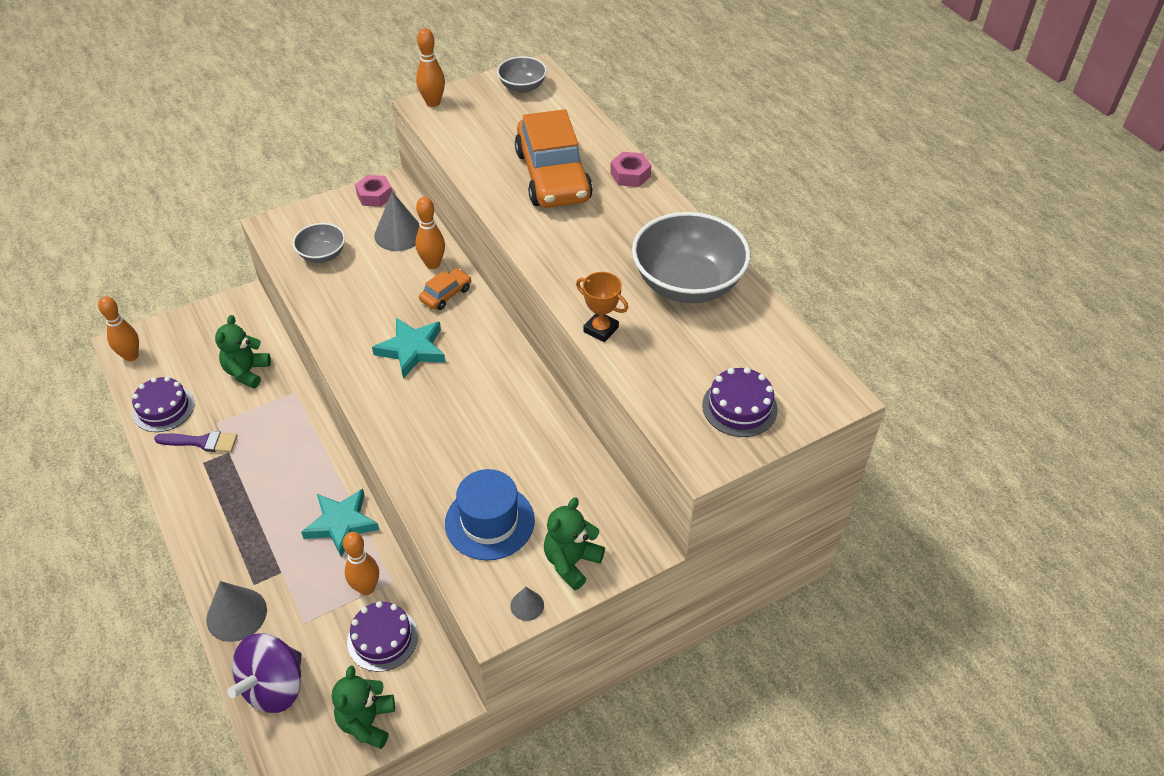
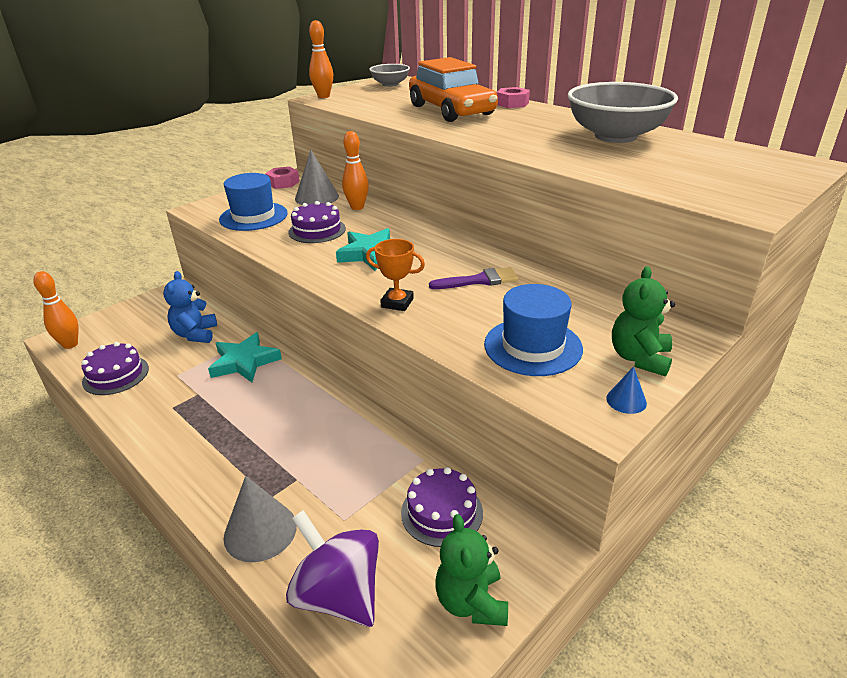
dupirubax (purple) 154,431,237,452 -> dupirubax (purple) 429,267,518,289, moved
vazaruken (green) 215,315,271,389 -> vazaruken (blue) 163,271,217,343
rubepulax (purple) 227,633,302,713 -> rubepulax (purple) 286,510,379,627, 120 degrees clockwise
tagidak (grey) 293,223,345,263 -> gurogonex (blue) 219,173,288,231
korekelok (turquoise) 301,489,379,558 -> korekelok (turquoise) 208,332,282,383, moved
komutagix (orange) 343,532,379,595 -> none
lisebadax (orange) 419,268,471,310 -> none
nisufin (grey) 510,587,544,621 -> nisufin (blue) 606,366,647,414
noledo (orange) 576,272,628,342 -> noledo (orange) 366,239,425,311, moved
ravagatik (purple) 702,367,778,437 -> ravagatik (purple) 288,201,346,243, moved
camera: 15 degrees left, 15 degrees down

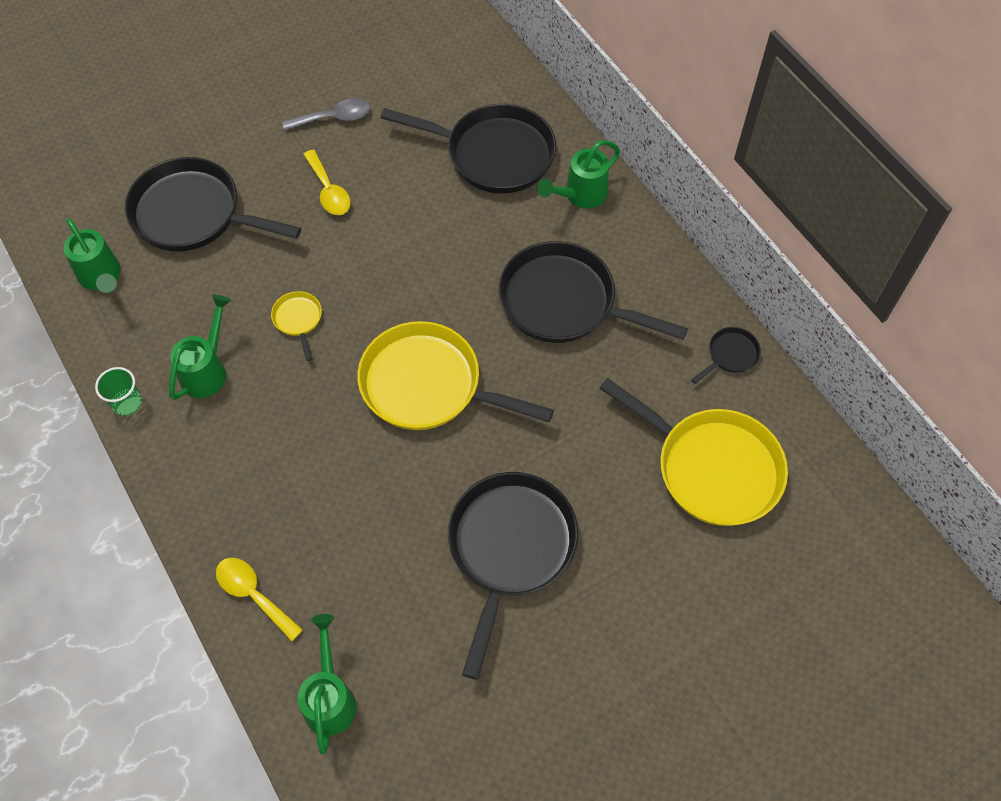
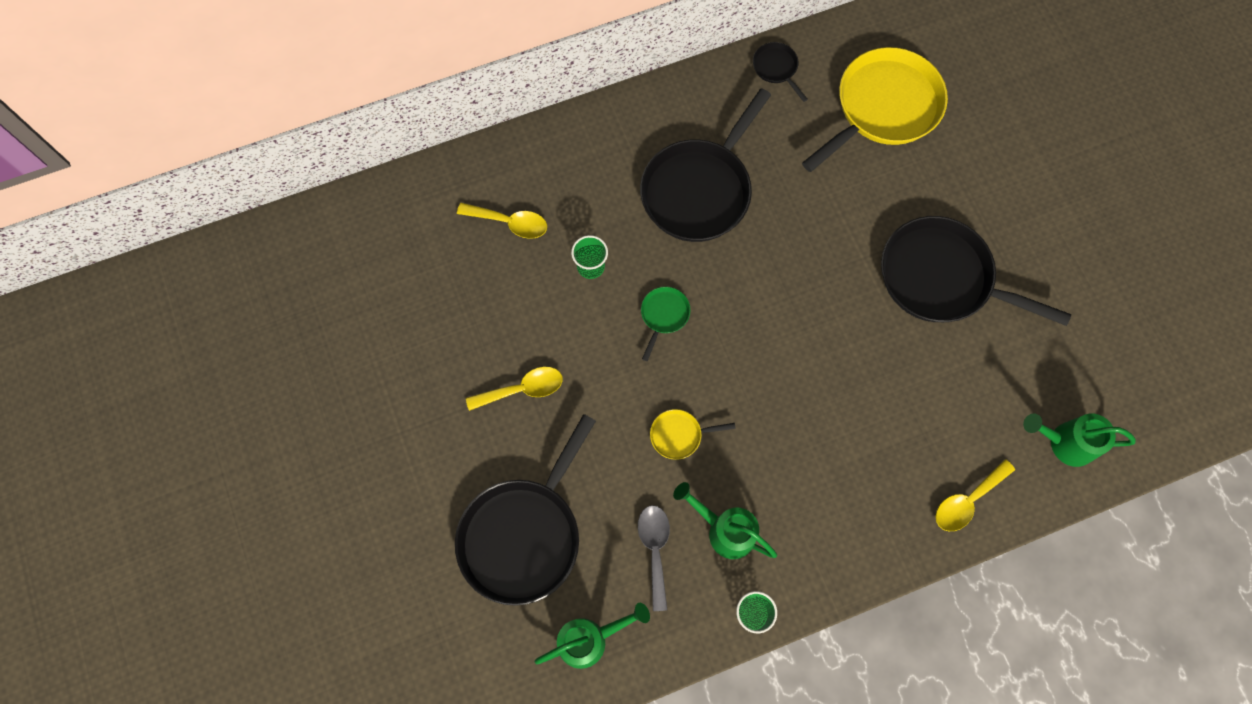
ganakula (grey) 282,98,370,131 -> ganakula (grey) 638,505,670,611, moved
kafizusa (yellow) 357,321,554,430 -> none
kafizusa (black) 381,104,556,193 -> ganakula (yellow) 457,203,547,239
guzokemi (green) 538,140,620,209 -> none
none -> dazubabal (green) 571,235,608,279
none -> kafizusa (green) 641,287,691,361
camera: 80 degrees left, 10 degrees up

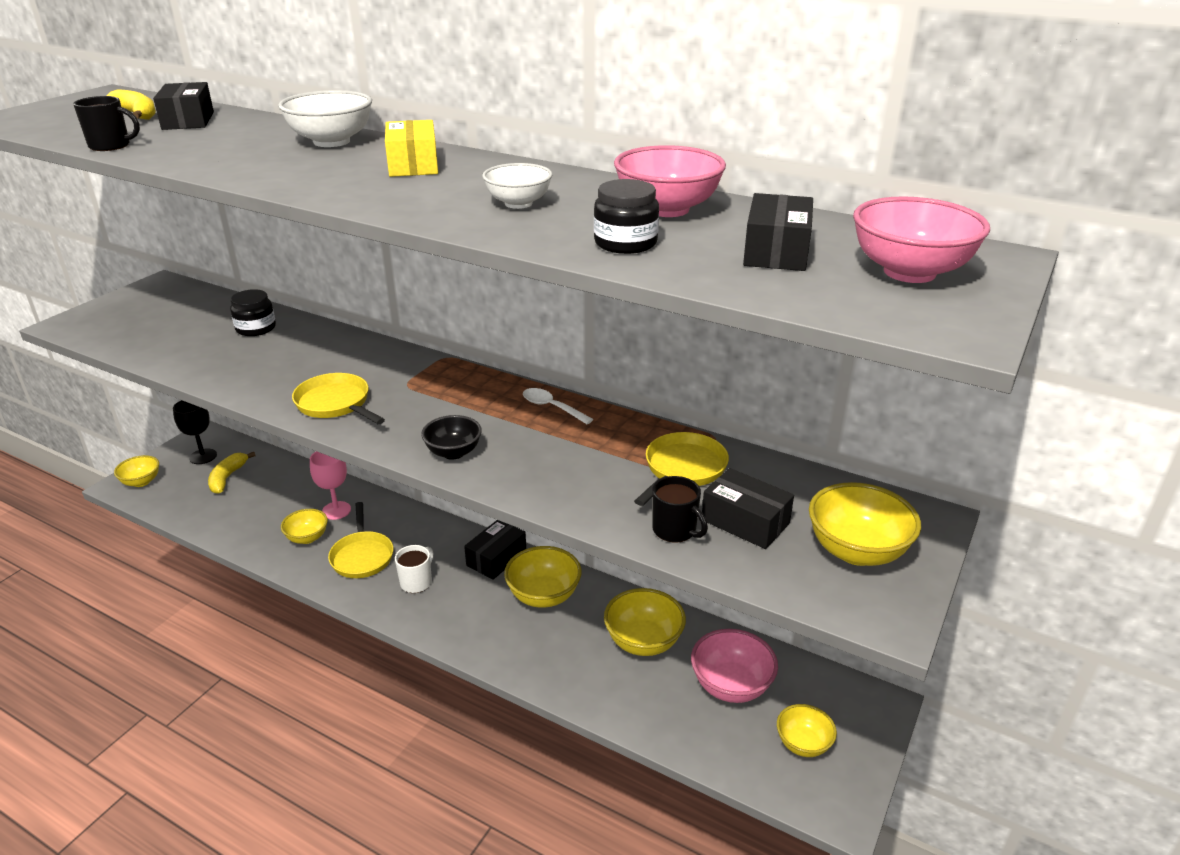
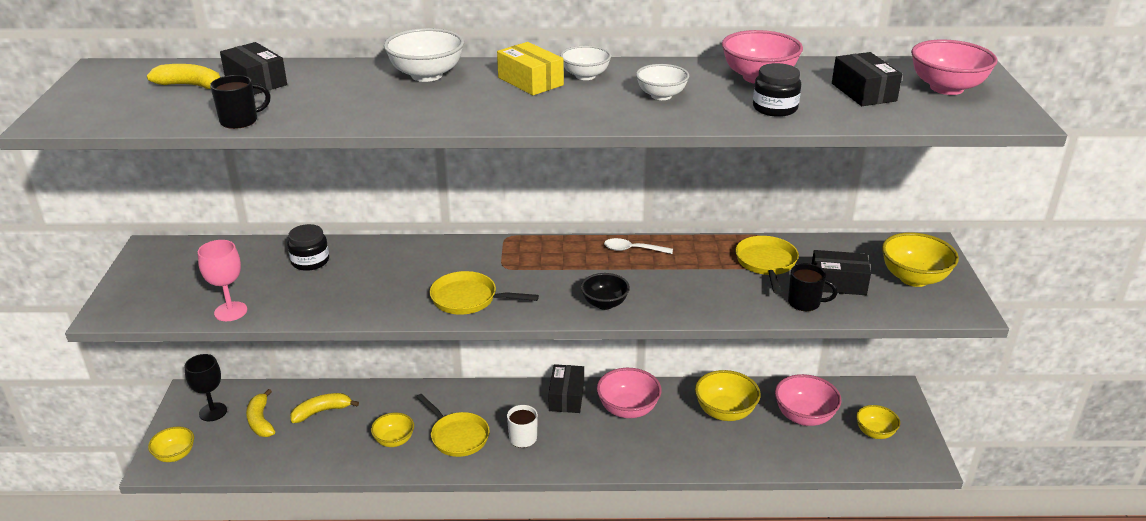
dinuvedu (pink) 310,451,351,520 -> dinuvedu (pink) 198,240,247,321, moved
tagidak (yellow) 504,546,582,608 -> tagidak (pink) 597,368,662,418
none -> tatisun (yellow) 290,393,359,423
none -> tagidak (white) 560,46,611,80
camera: 30 degrees left, 0 degrees up

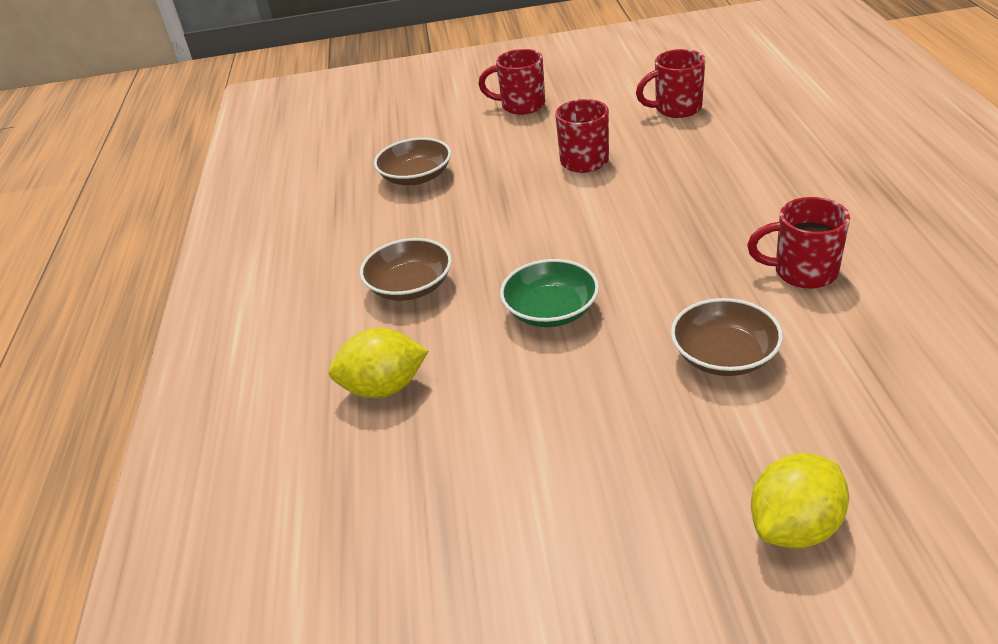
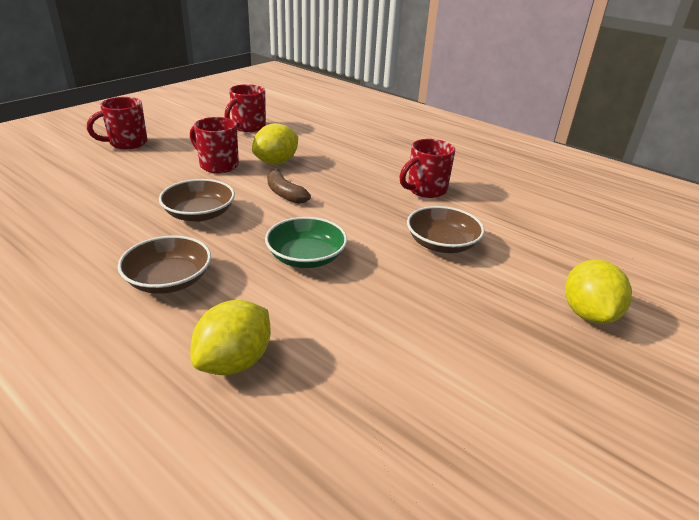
tagidak (brown) 374,138,451,185 -> tagidak (brown) 159,179,235,222, moved
none -> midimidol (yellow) 252,123,298,164
none -> tatisun (brown) 267,168,311,204
camera: 50 degrees left, 5 degrees down

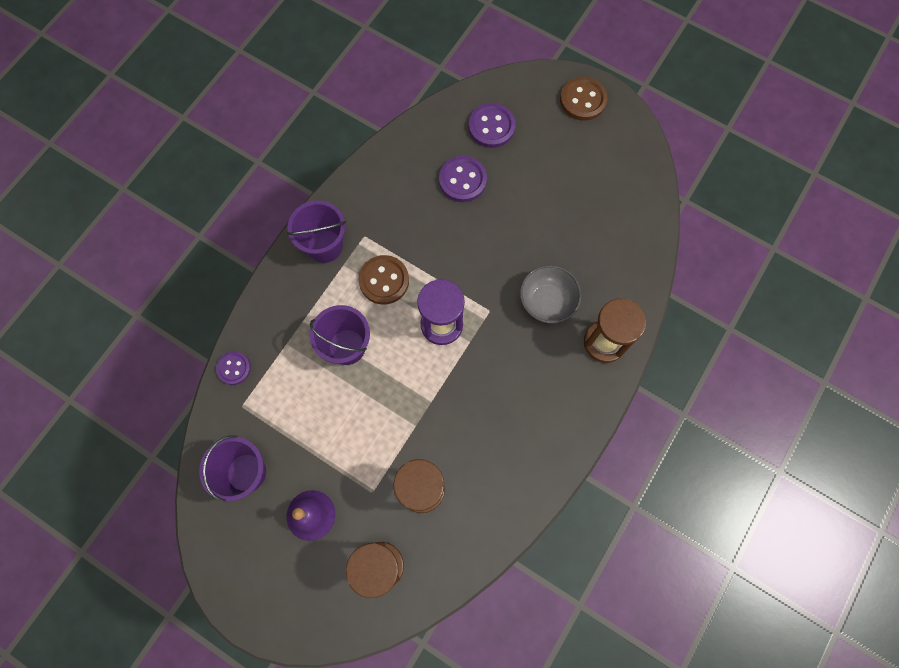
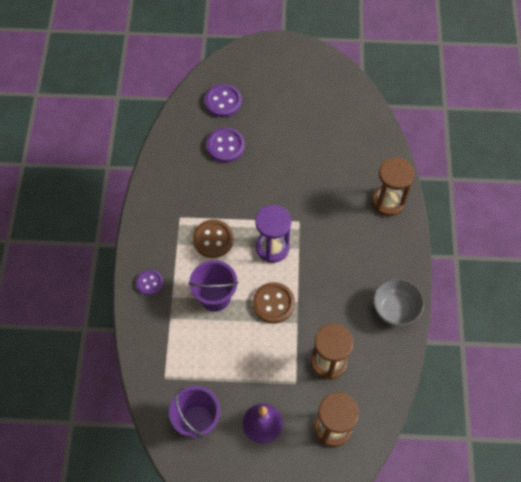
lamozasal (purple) 216,351,251,385 -> lamozasal (purple) 136,270,164,296, moved
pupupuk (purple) 287,200,346,263 -> none
tagidak (grey) 520,265,582,323 -> tagidak (grey) 373,278,424,326, moved
lamozasal (brown) 560,77,607,121 -> lamozasal (brown) 253,282,295,324, moved
camera: 30 degrees left, 10 degrees down

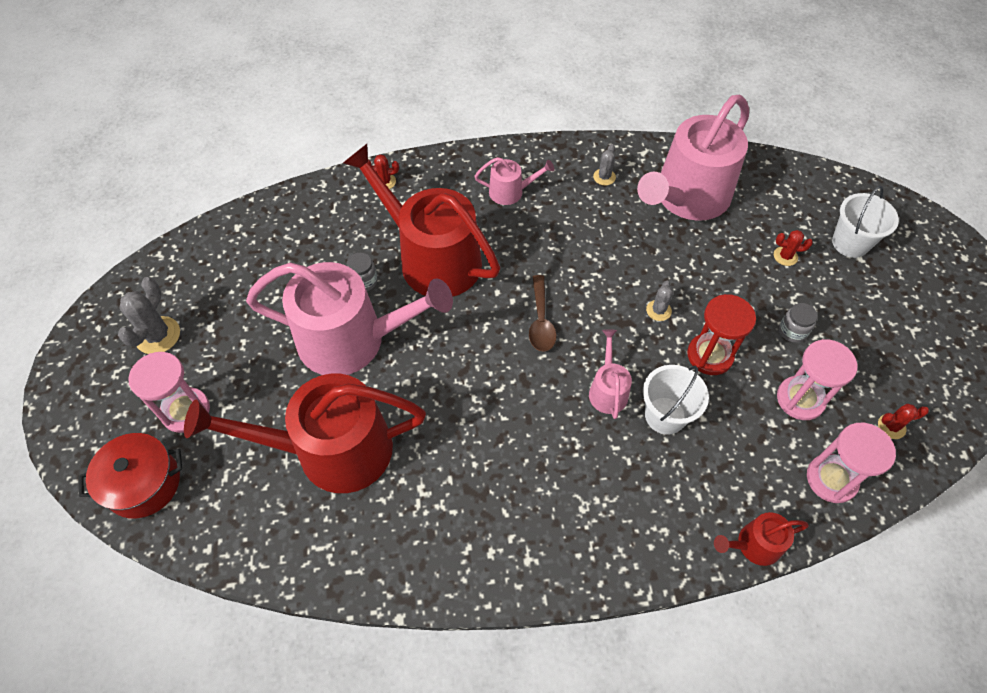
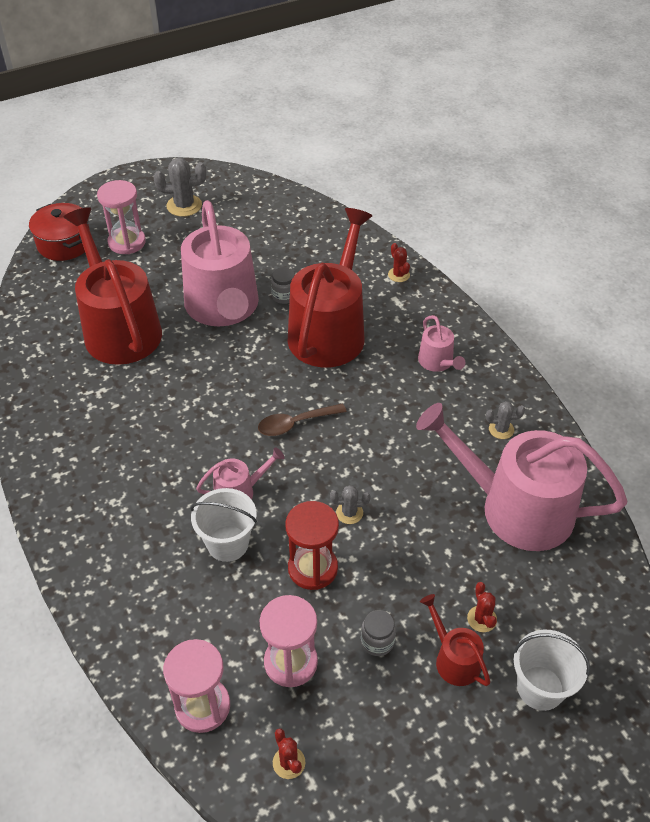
guzokemi (red) 714,512,809,566 -> guzokemi (red) 420,594,490,686, moved
camera: 70 degrees right, 10 degrees down

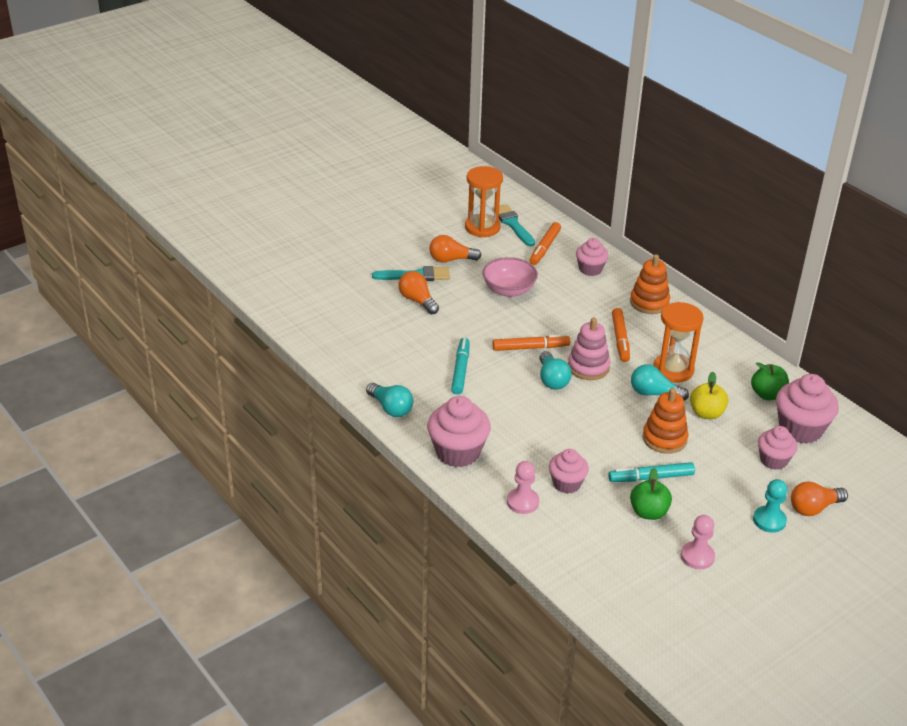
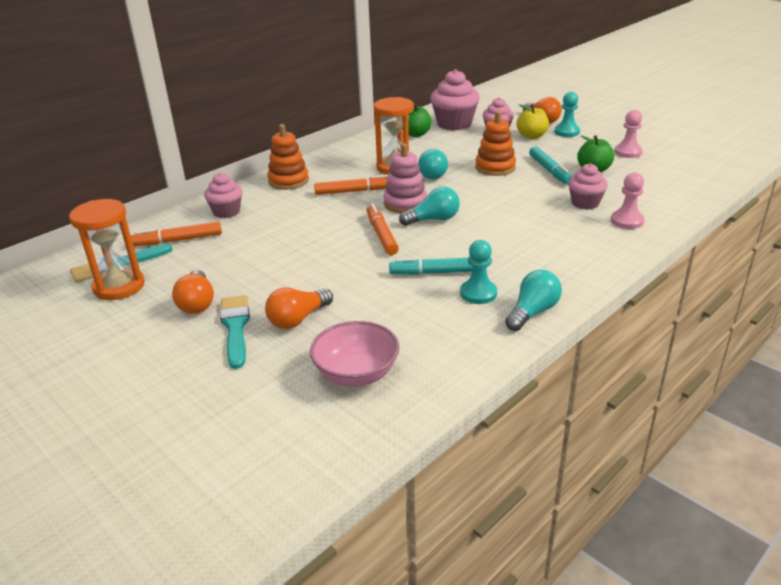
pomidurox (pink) 427,396,491,467 -> none
tagidak (pink) 483,257,538,297 -> tagidak (pink) 310,321,400,387, moved
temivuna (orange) 529,222,561,265 -> temivuna (orange) 131,222,222,246, 150 degrees clockwise
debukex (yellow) 690,372,728,419 -> debukex (yellow) 517,104,549,139, moved
none -> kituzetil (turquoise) 460,240,497,304
camera: 95 degrees left, 5 degrees down

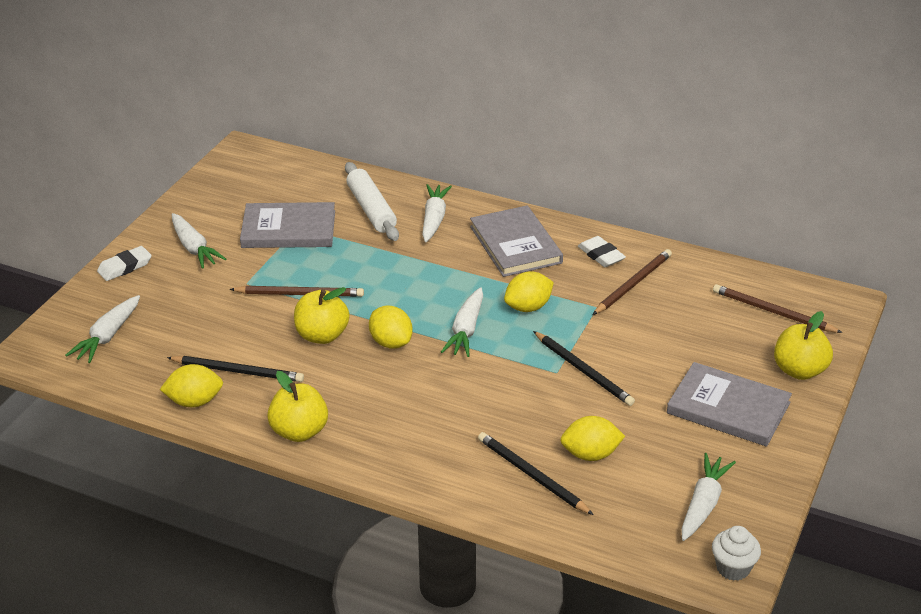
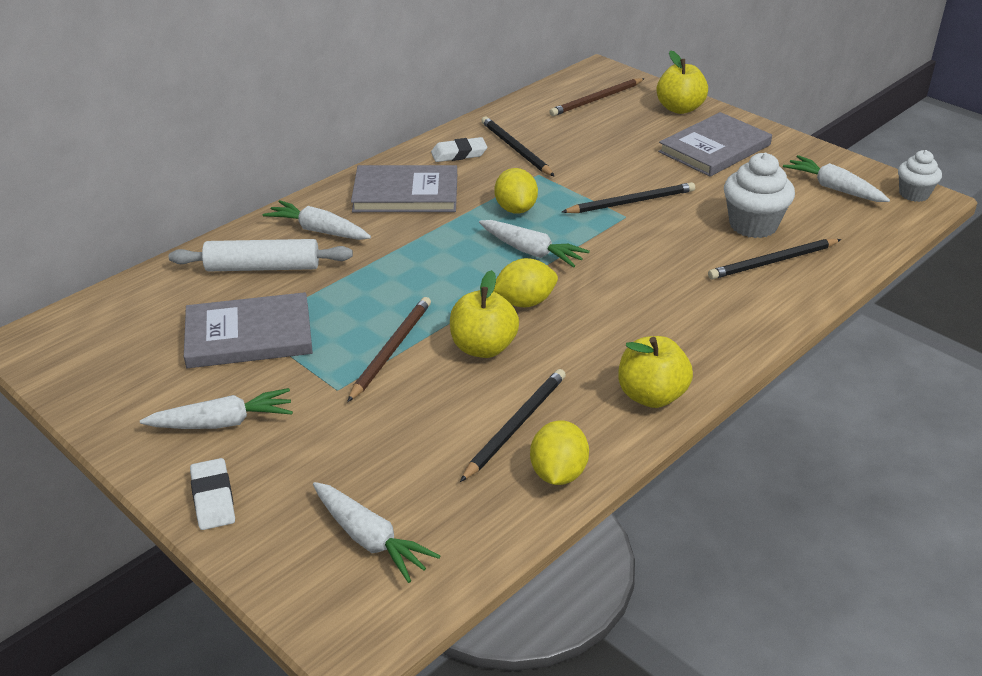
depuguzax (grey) 240,202,335,248 -> depuguzax (grey) 184,292,313,368, 60 degrees clockwise
midimidol (yellow) 560,416,625,461 -> pomidurox (white) 724,153,795,238
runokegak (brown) 593,249,672,315 -> runokegak (black) 481,117,555,177
camera: 70 degrees left, 0 degrees up

